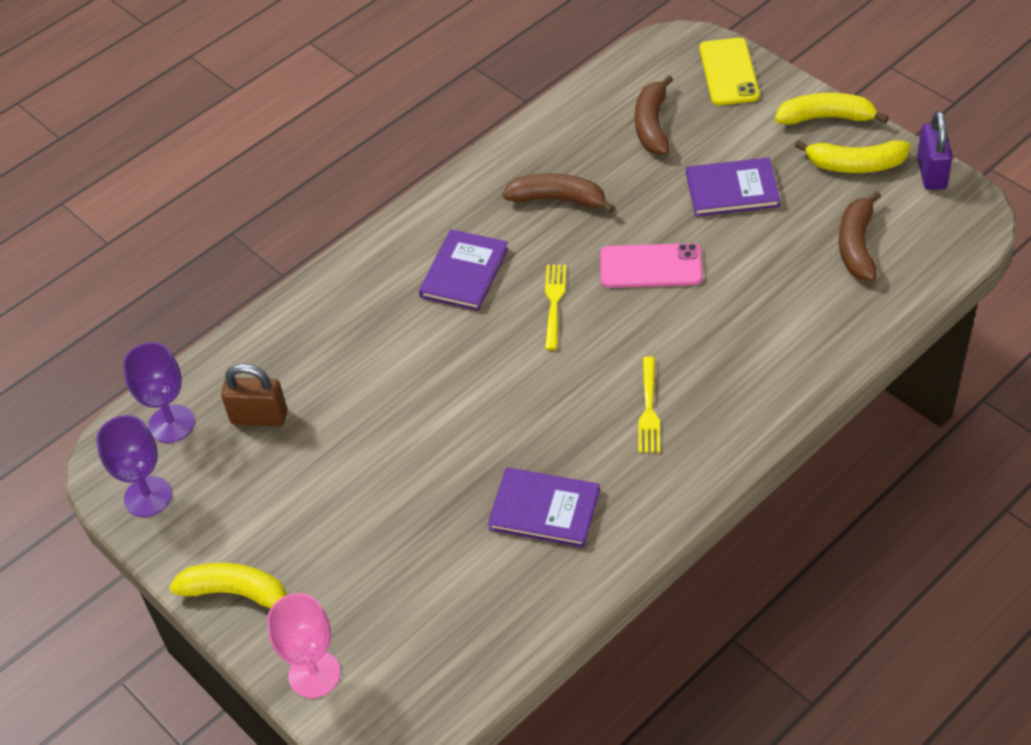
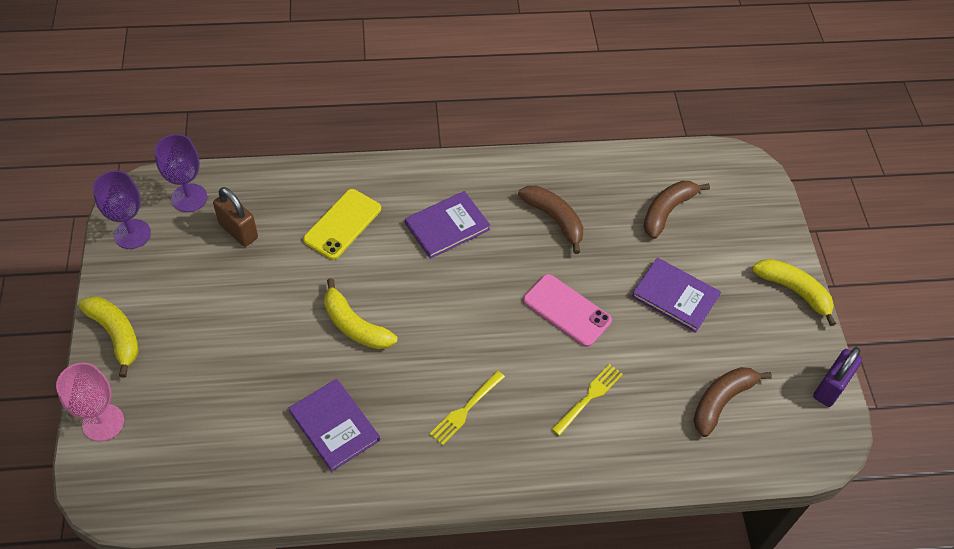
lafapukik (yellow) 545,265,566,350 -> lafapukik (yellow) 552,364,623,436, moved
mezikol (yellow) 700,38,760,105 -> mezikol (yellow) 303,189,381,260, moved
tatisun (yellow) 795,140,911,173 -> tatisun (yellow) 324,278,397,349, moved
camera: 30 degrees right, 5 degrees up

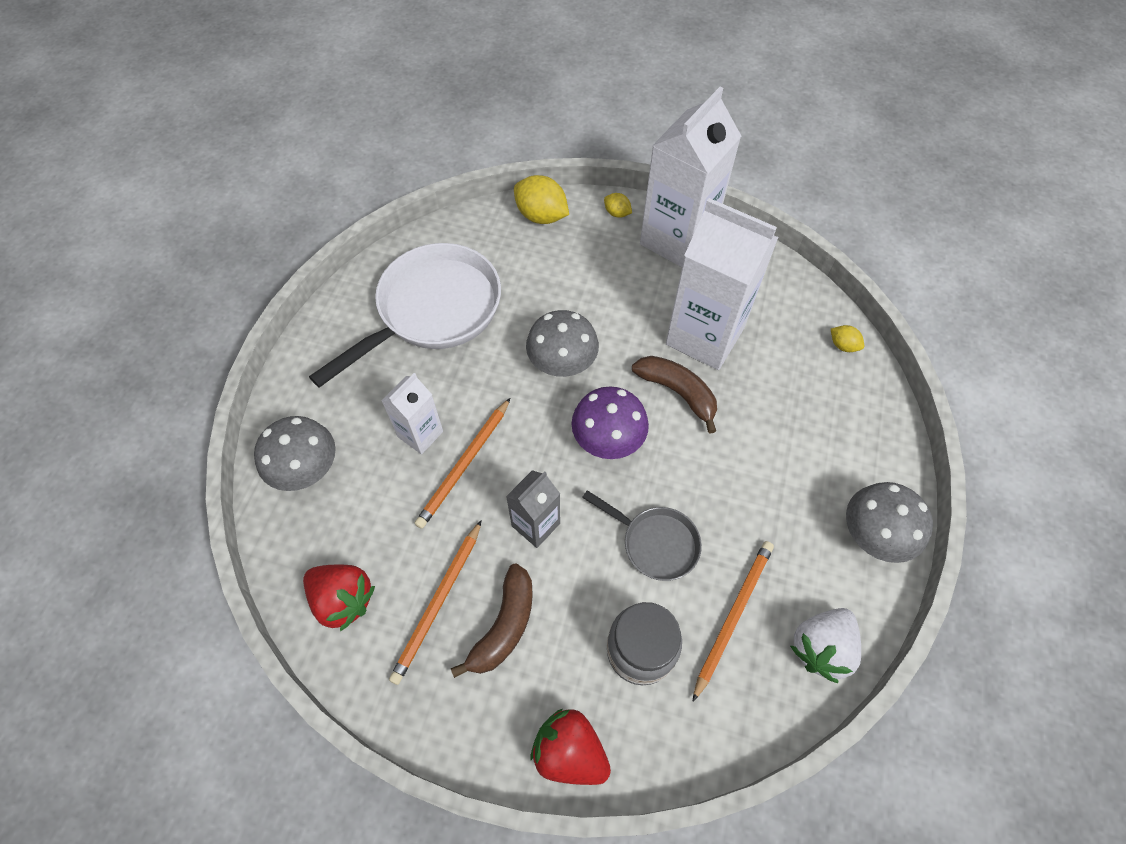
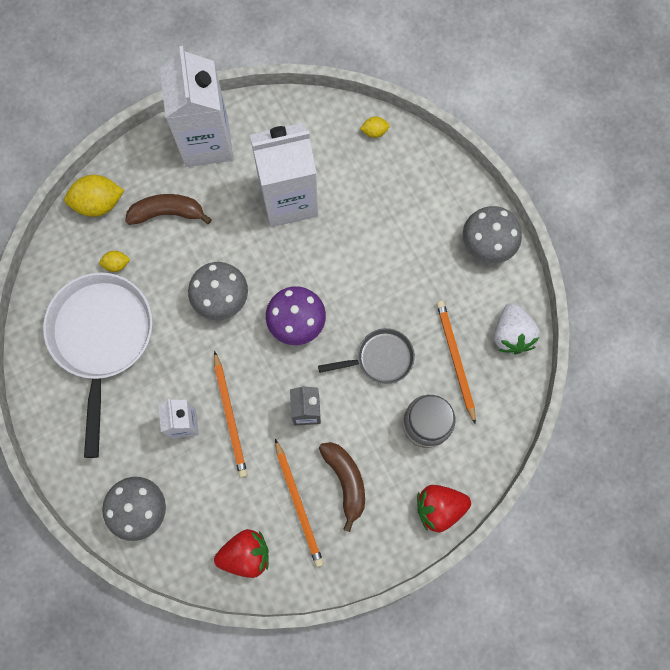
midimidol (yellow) 604,193,632,218 -> midimidol (yellow) 99,251,130,272, moved
tatisun (brown) 632,356,717,434 -> tatisun (brown) 125,194,212,225, moved
camera: 45 degrees left, 15 degrees up

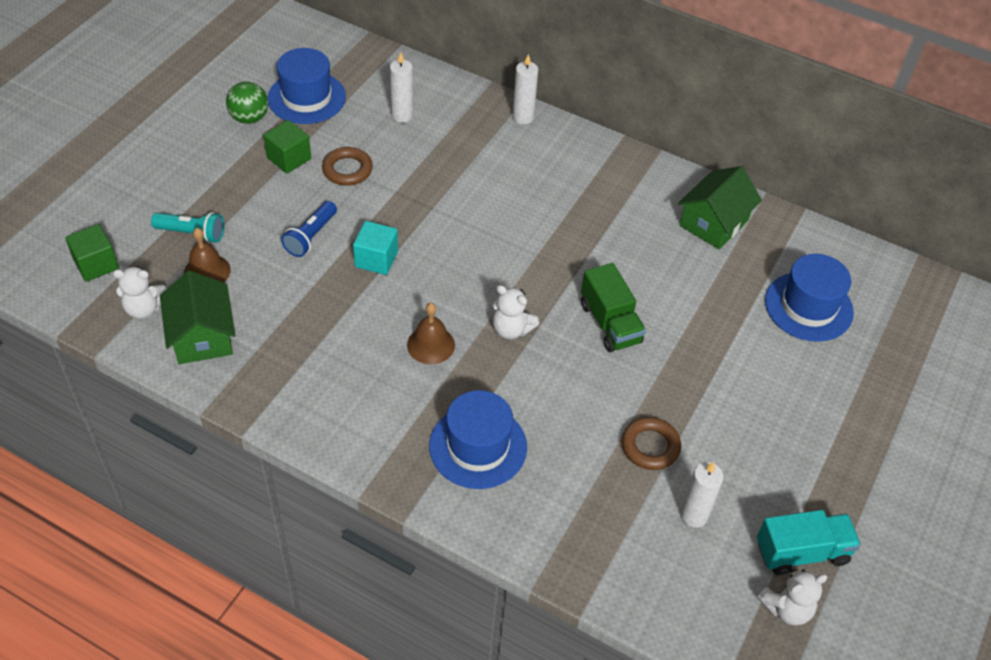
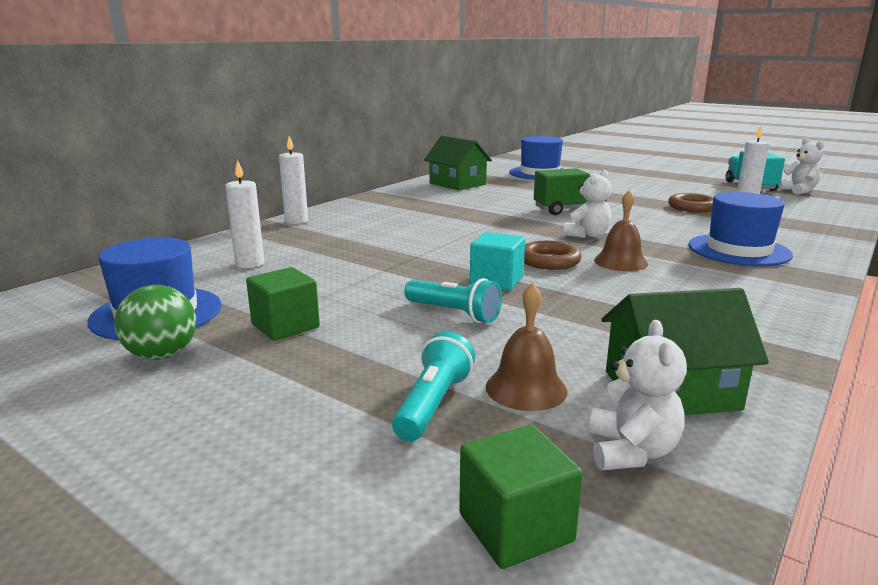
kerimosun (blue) 281,201,337,257 -> kerimosun (turquoise) 404,278,502,323
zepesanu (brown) 322,147,373,186 -> zepesanu (brown) 524,241,582,270, moved
camera: 80 degrees left, 30 degrees down

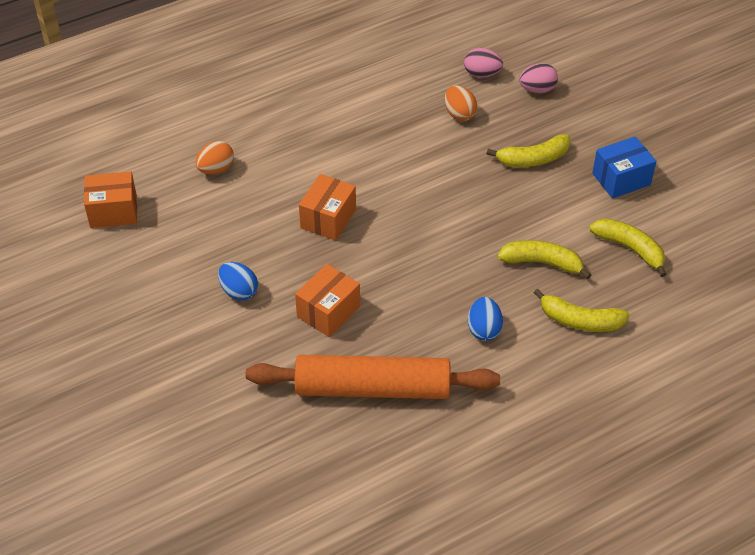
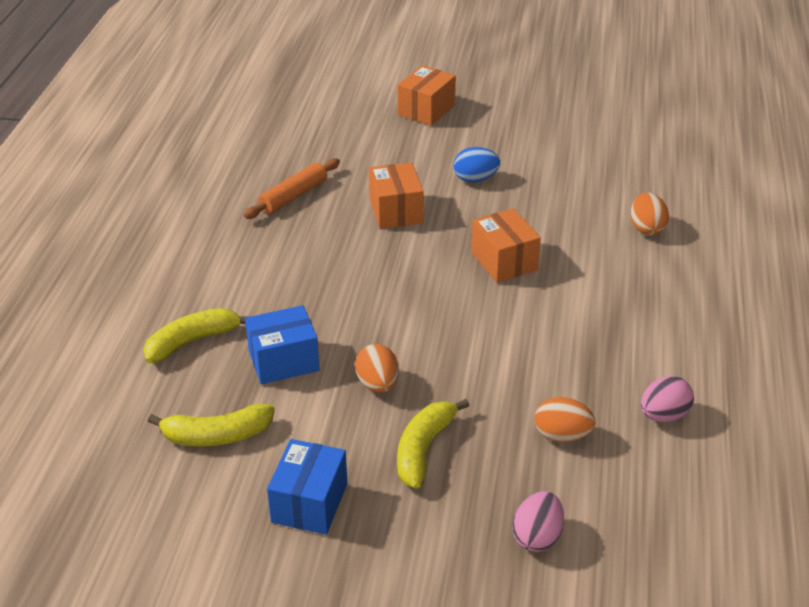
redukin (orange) 84,171,137,228 -> redukin (orange) 398,65,456,126, moved
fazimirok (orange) 246,355,500,399 -> fazimirok (orange) 244,158,340,219, x0.52
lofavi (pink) 464,48,503,78 -> lofavi (pink) 641,376,694,422, moved
lofavi (blue) 468,297,503,341 -> none
tatisun (yellow) 498,240,591,279 -> redukin (blue) 245,305,320,384
none -> lofavi (orange) 355,344,399,393
camera: 130 degrees right, 10 degrees down

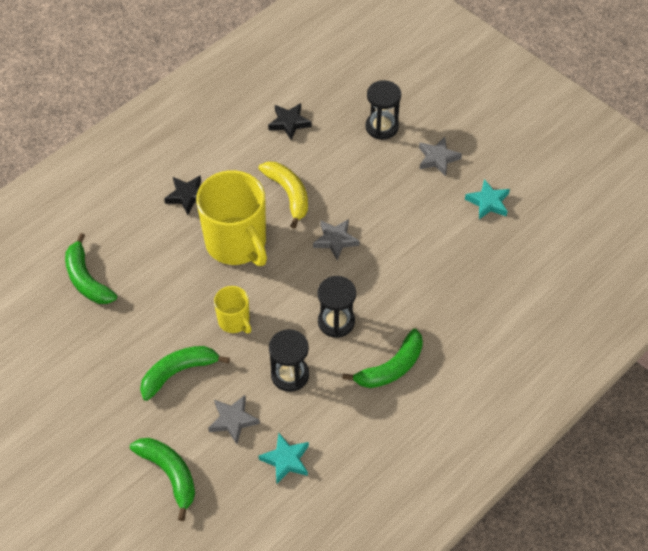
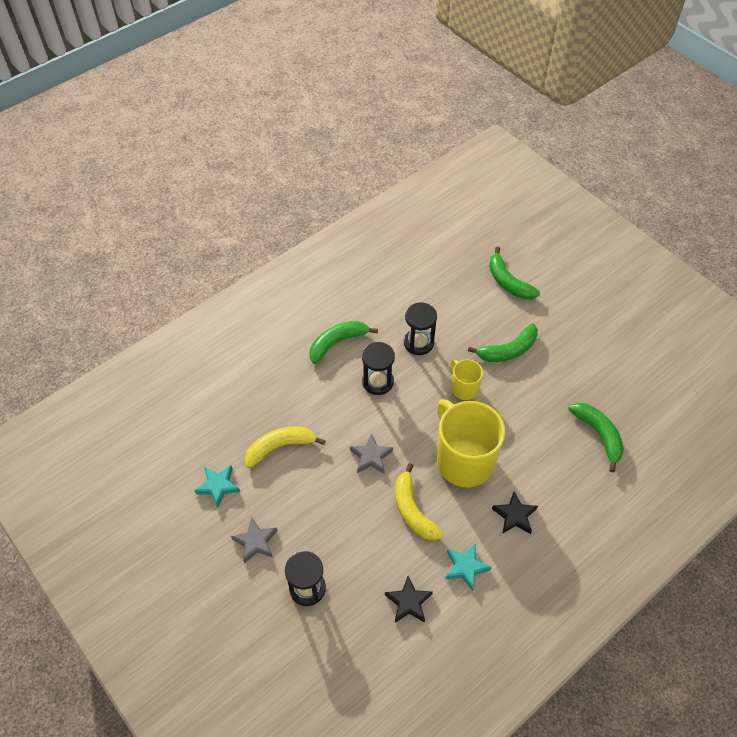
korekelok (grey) 208,395,260,444 -> none
korekelok (turquoise) 259,433,309,484 -> korekelok (turquoise) 445,544,492,591, moved
none -> tatisun (yellow) 245,426,326,468
camera: 175 degrees left, 0 degrees up

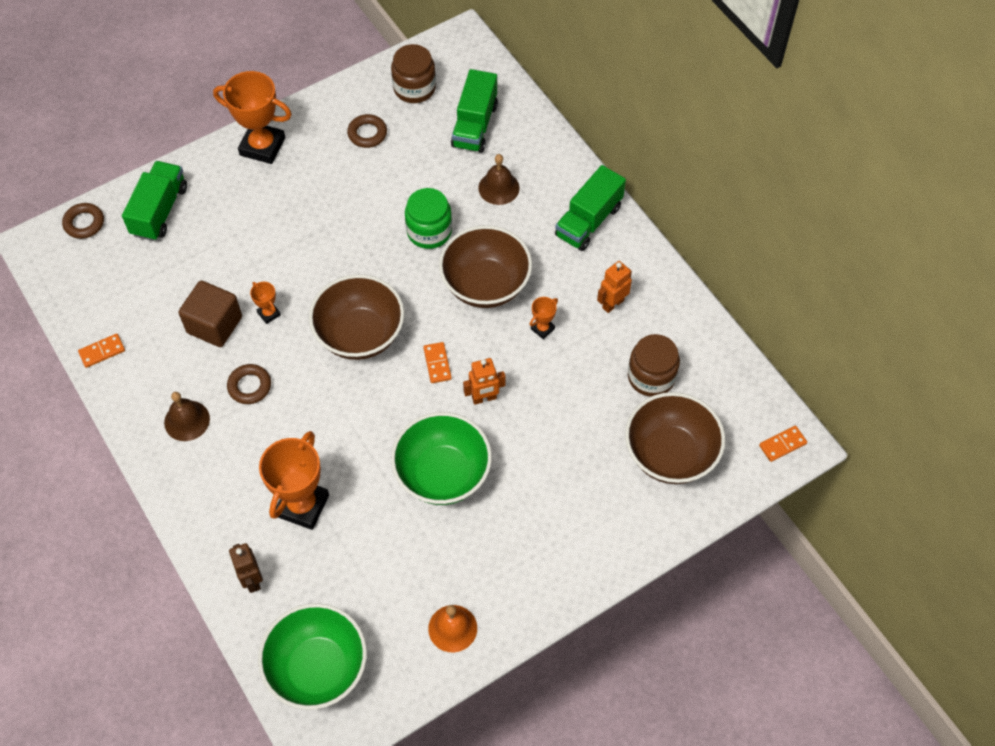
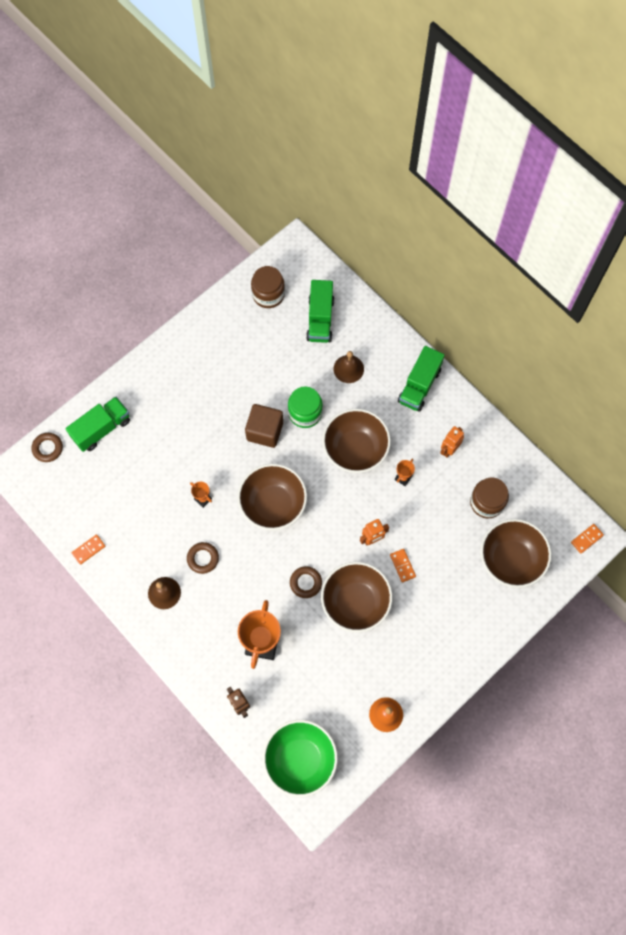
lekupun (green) 122,161,187,241 -> lekupun (green) 66,397,130,452, 45 degrees clockwise
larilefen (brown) 178,281,242,347 -> larilefen (brown) 245,404,283,448, moved
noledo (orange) 213,71,292,164 -> none
zepesanu (brown) 347,114,387,148 -> zepesanu (brown) 290,566,322,598, moved
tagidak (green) 391,412,492,505 -> tagidak (brown) 321,562,393,632
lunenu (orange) 423,342,452,383 -> lunenu (orange) 390,549,416,582, moved
camera: 10 degrees left, 10 degrees up

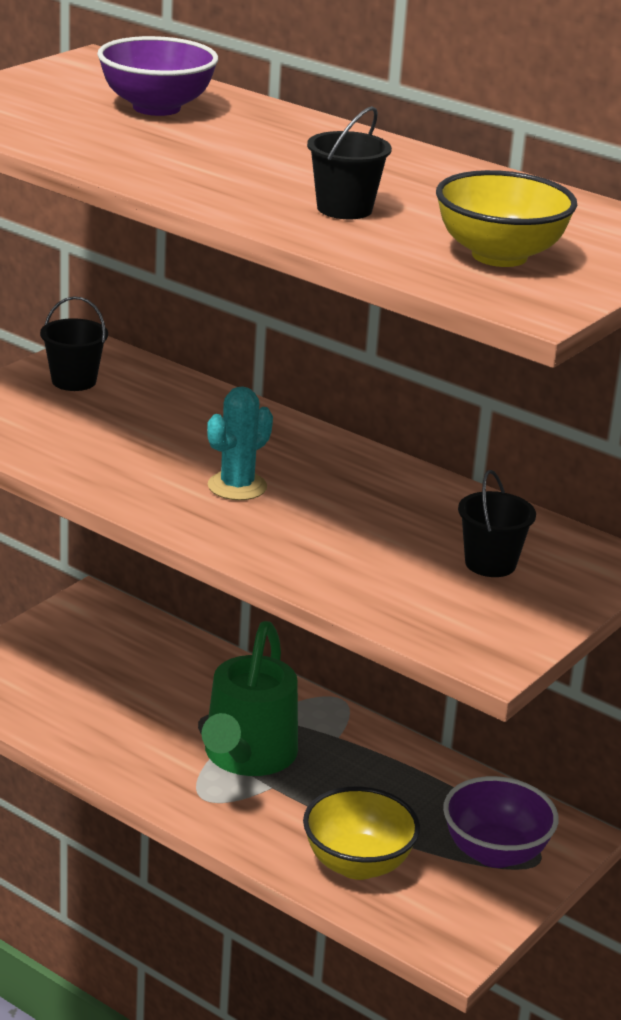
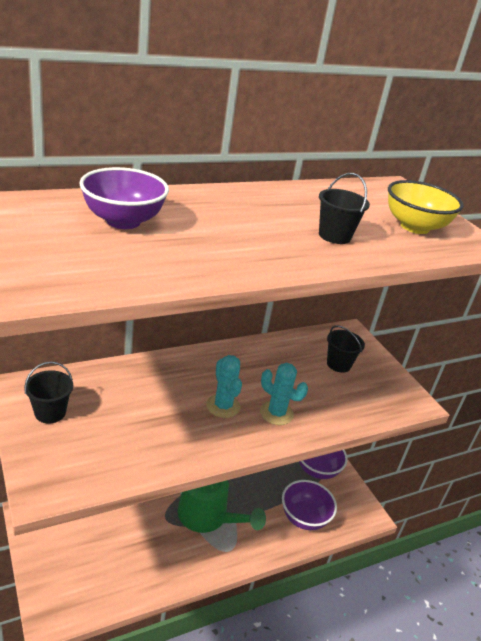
tagidak (yellow) 303,786,420,880 -> tagidak (purple) 282,480,337,530
none -> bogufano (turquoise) 260,363,308,425
camera: 65 degrees left, 5 degrees up

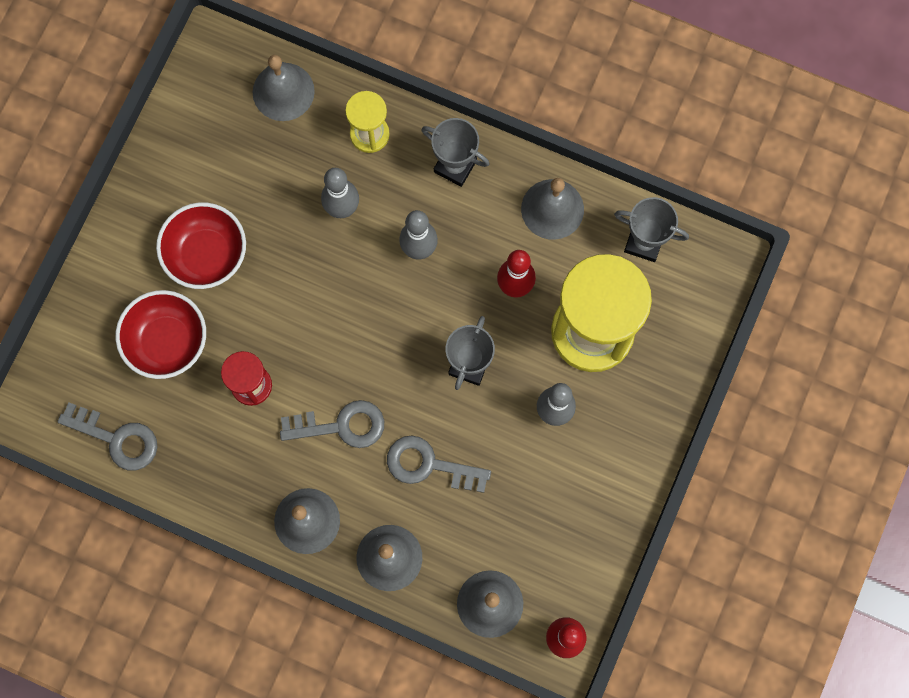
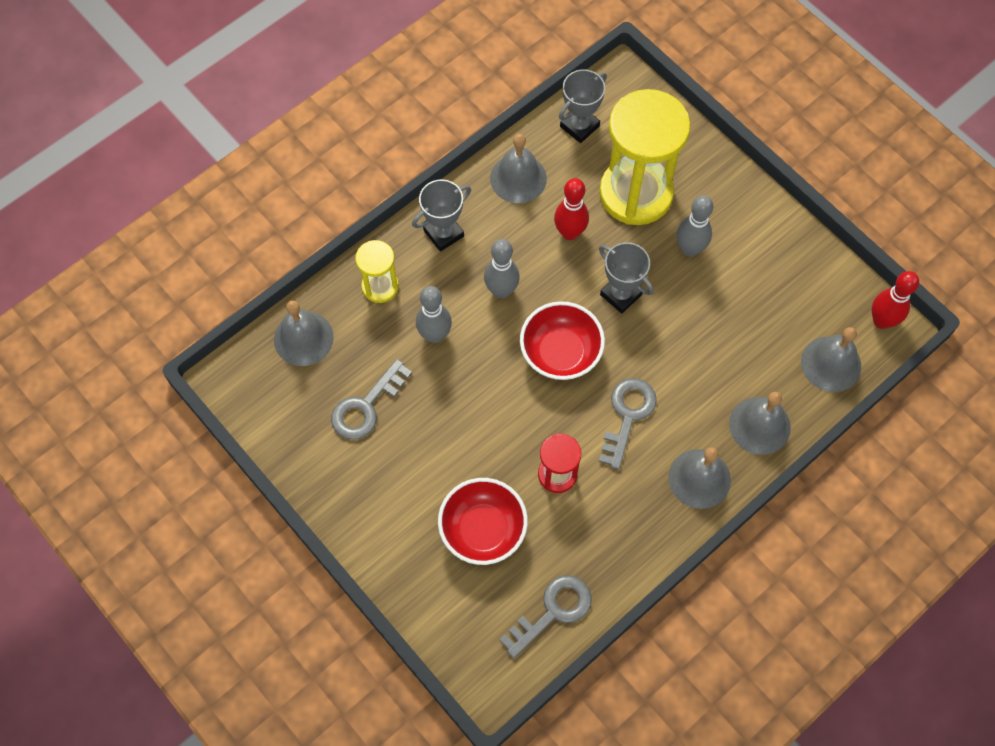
tagidak (red) 156,202,246,289 -> tagidak (red) 520,301,605,380, moved
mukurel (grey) 387,436,491,493 -> mukurel (grey) 331,359,412,440, moved
camera: 65 degrees left, 10 degrees down

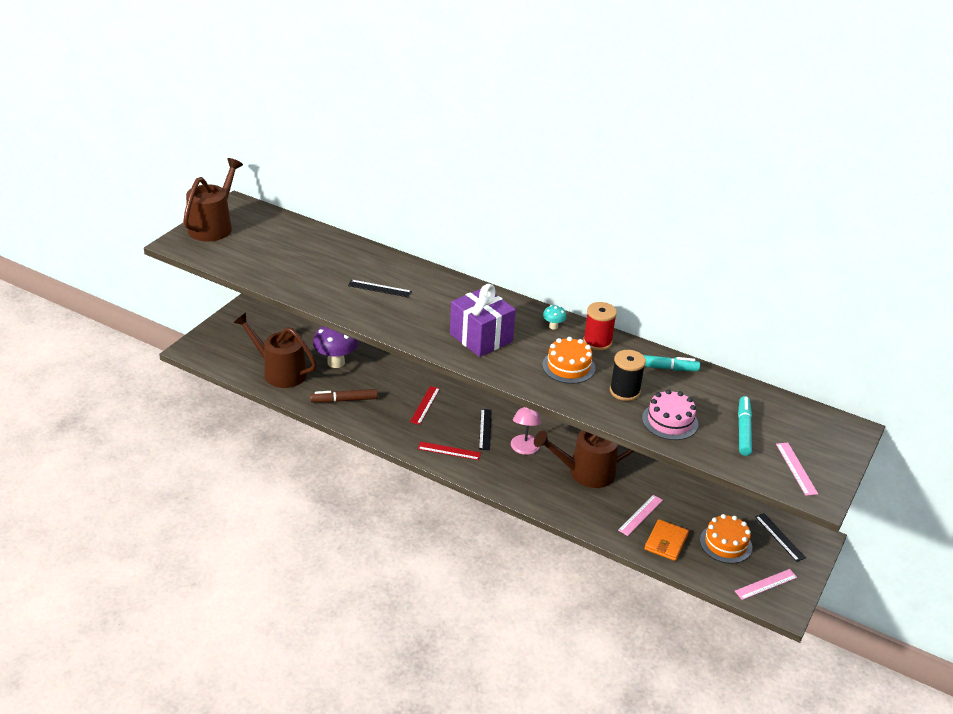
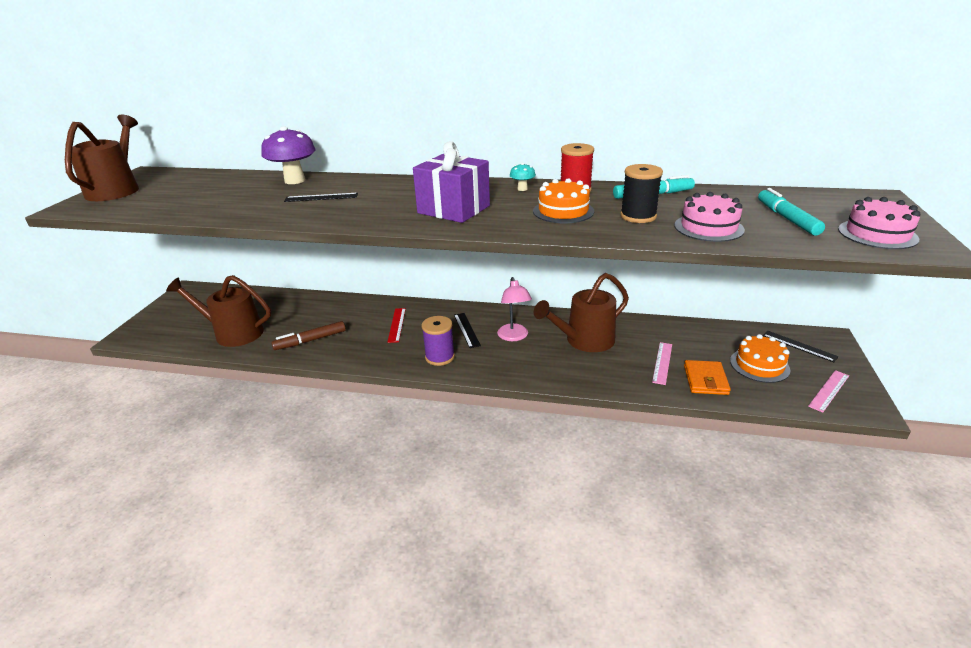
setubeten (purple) 313,326,358,368 -> setubeten (purple) 261,126,316,184, moved
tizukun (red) 418,442,481,460 -> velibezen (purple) 422,316,455,366
tizukun (pink) 776,443,818,496 -> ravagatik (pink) 838,197,920,249
camera: 15 degrees left, 5 degrees down

